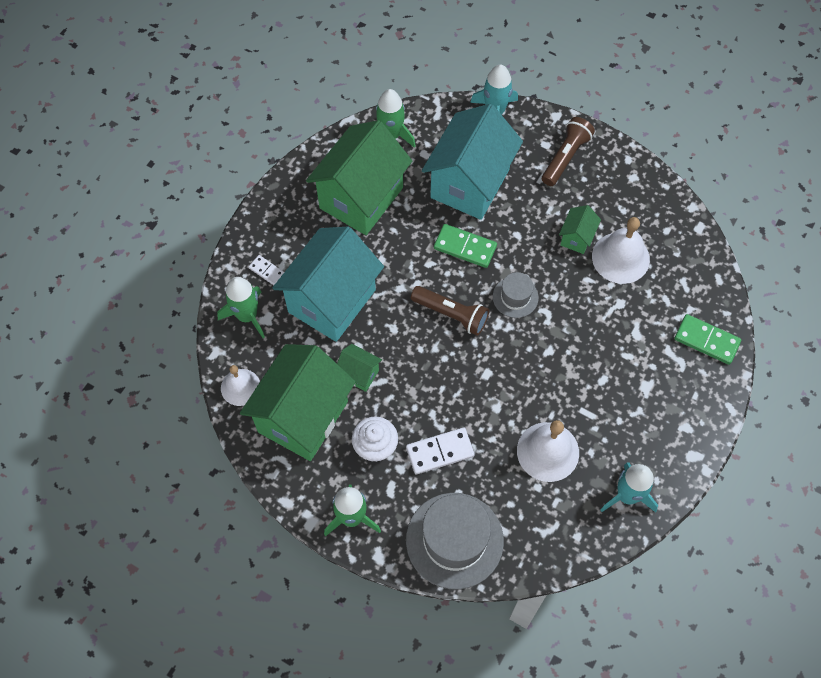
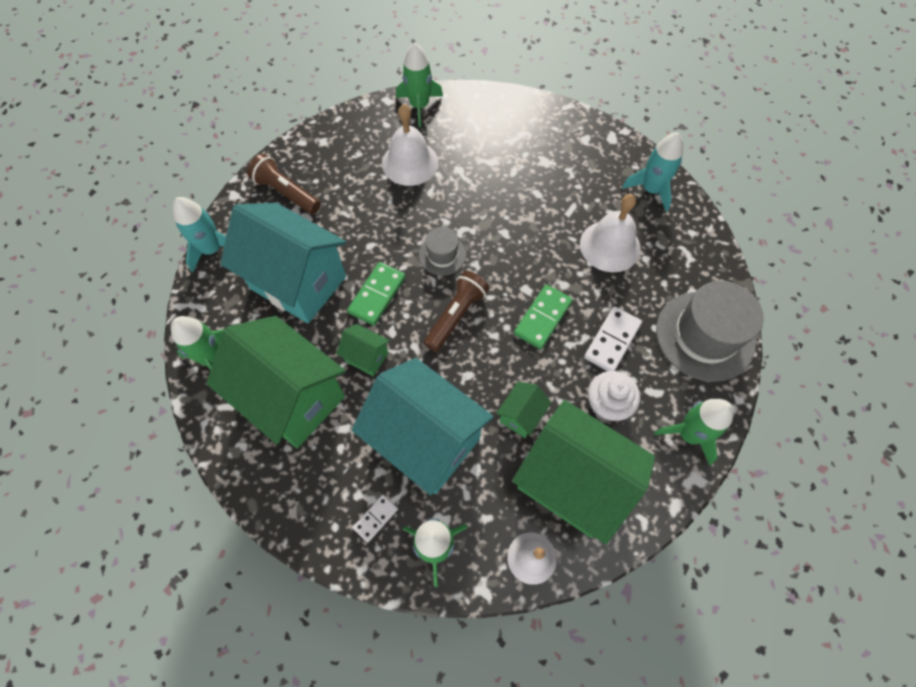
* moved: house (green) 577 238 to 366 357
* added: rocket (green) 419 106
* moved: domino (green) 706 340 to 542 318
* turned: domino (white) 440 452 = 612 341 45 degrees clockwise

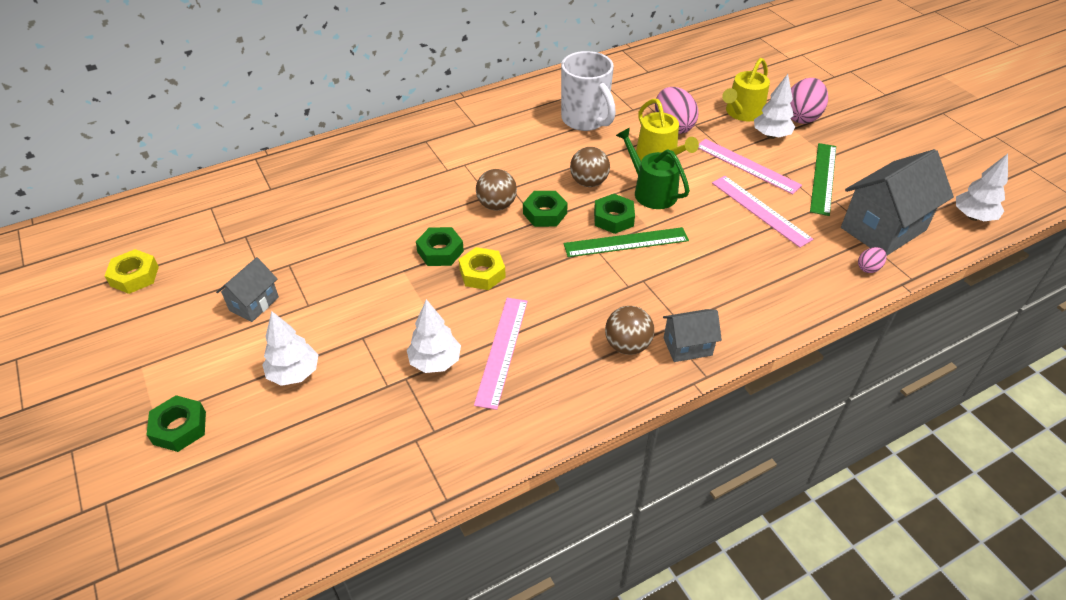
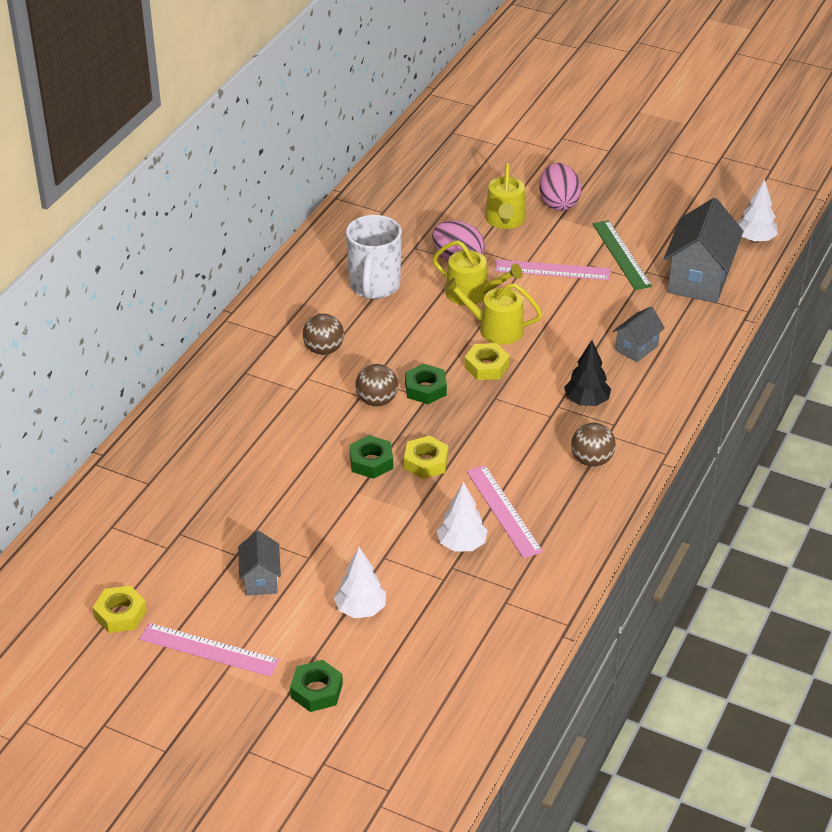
* moved: ruler (pink) 760 210 to 208 650
* moved: ball (brown) 589 182 to 324 350
* turned: mug (white) 586 120 = 374 287 75 degrees clockwise
* recoloured: watering can (green) 651 191 to watering can (yellow) 495 329
* recoloured: nut (green) 613 218 to nut (yellow) 486 366
* added: tree (black) 586 401
* moved: house (grey) 687 346 to 636 348
* removed: ruler (green) 626 242
* removed: tree (white) 771 135
* removed: egg (pink) 868 268

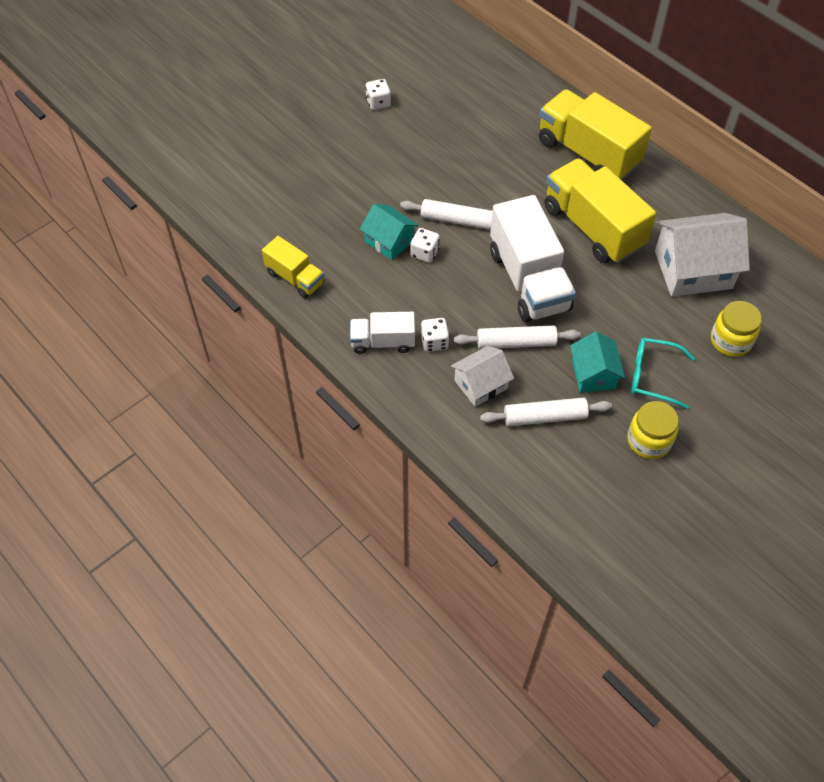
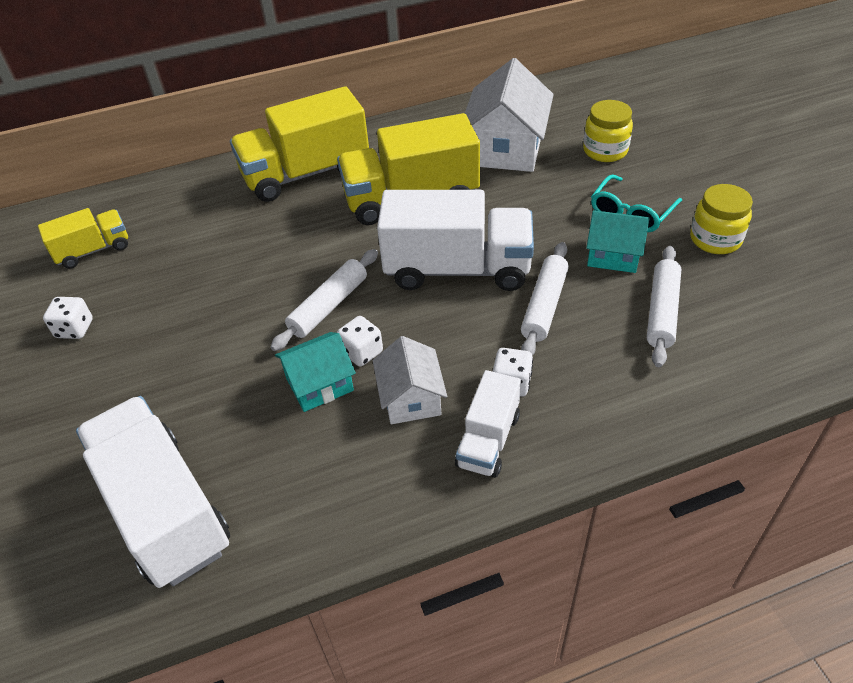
* moved: truck (yellow) 295 278 to 93 250
* added: truck (white) 165 510
* moved: house (white) 480 384 to 411 398

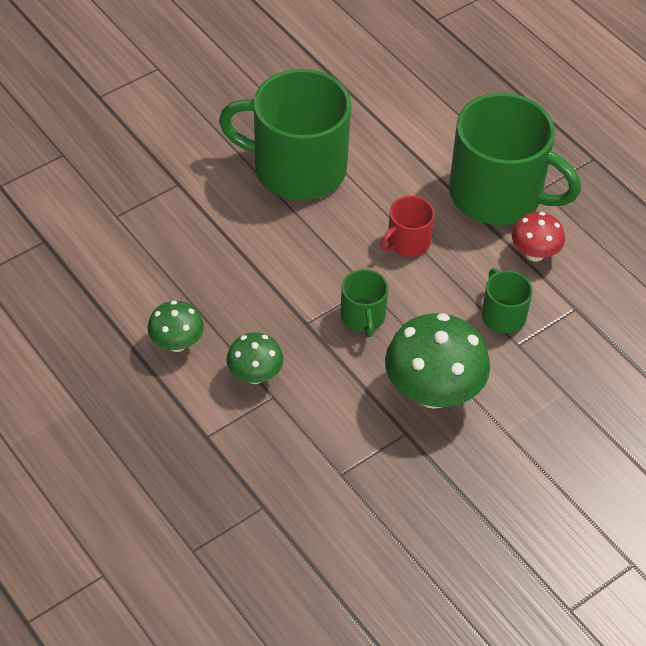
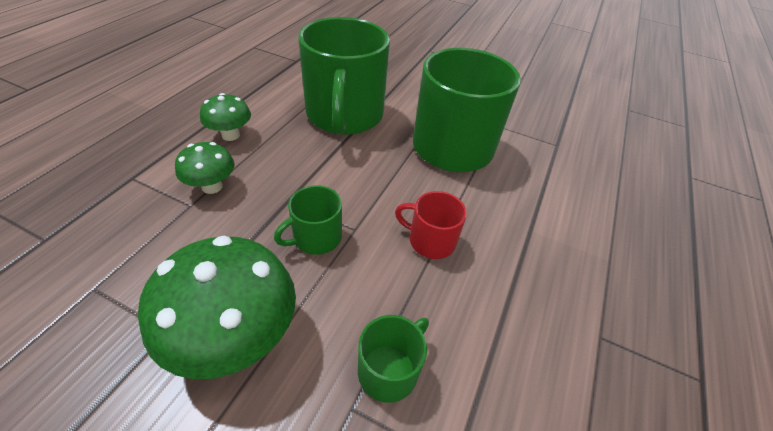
* moved: mug (green) 498 194 to 344 115
* removed: mushroom (red) 534 253

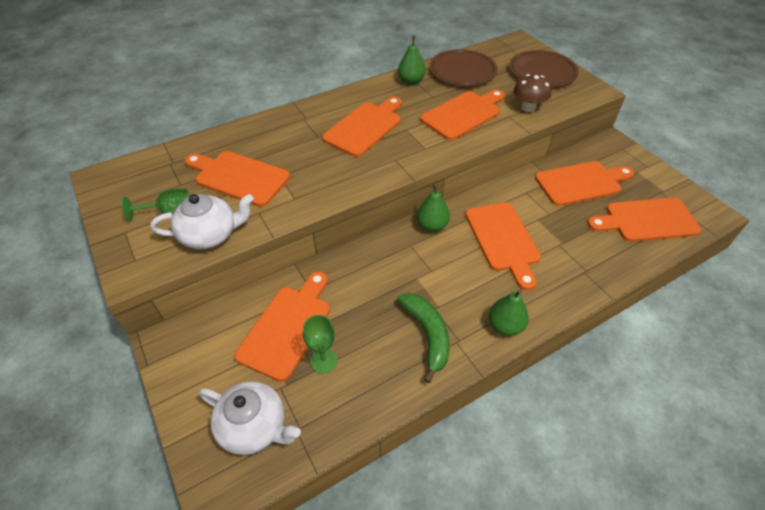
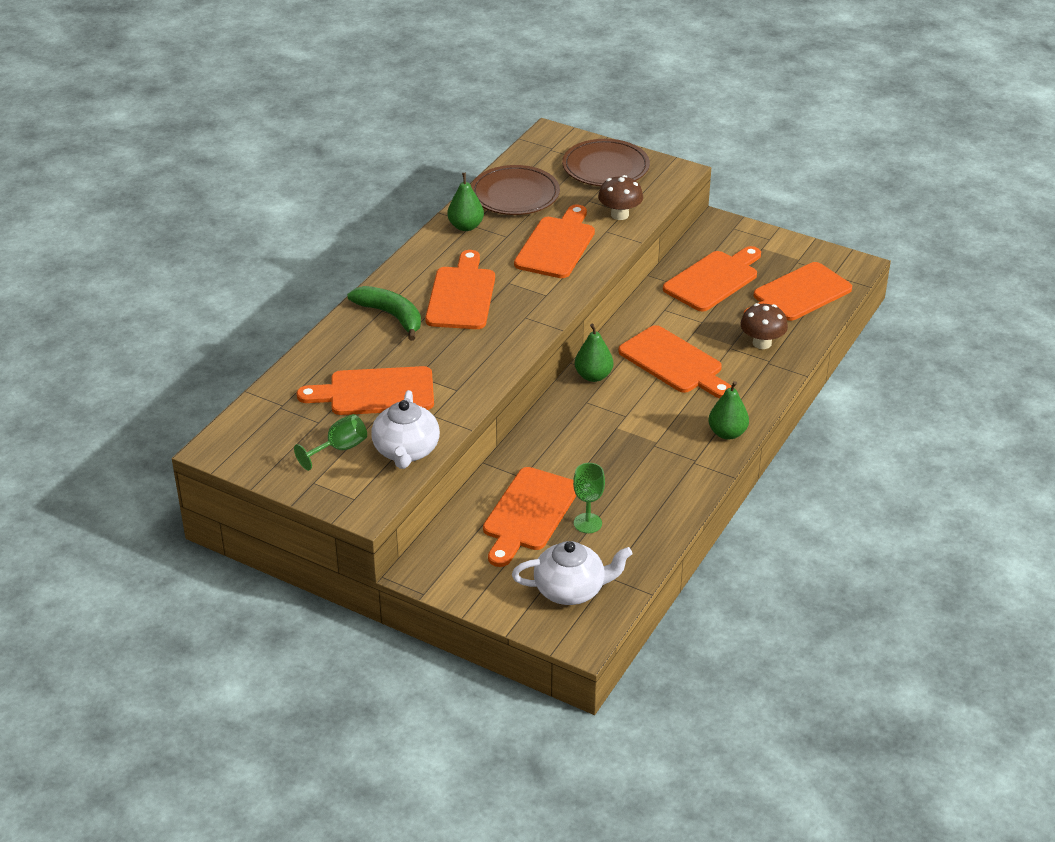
* moved: banana (green) 427 335 to 391 316
* turned: teapot (white) 210 235 = 406 451 135 degrees clockwise
* turned: cutting board (orange) 287 327 = 529 513 150 degrees counterclockwise
* added: mushroom (brown) 762 343

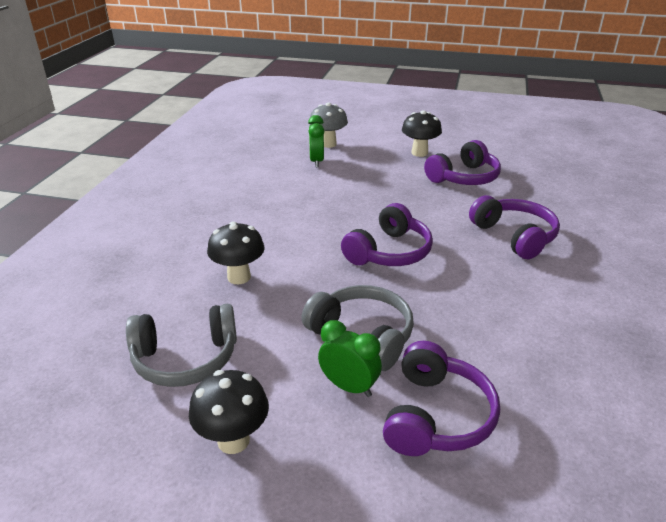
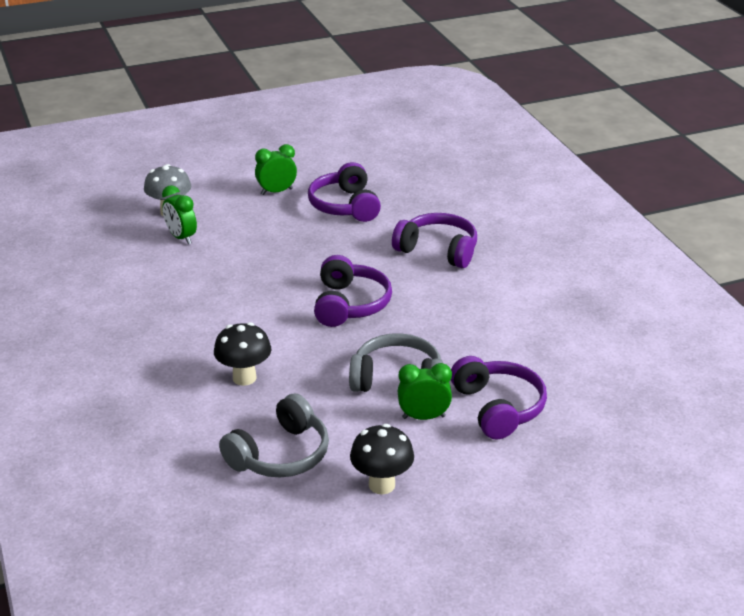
* replaced: mushroom (black) 419 153 to clock (green) 276 191
* turned: headphones (purple) 464 177 = 345 206 150 degrees clockwise

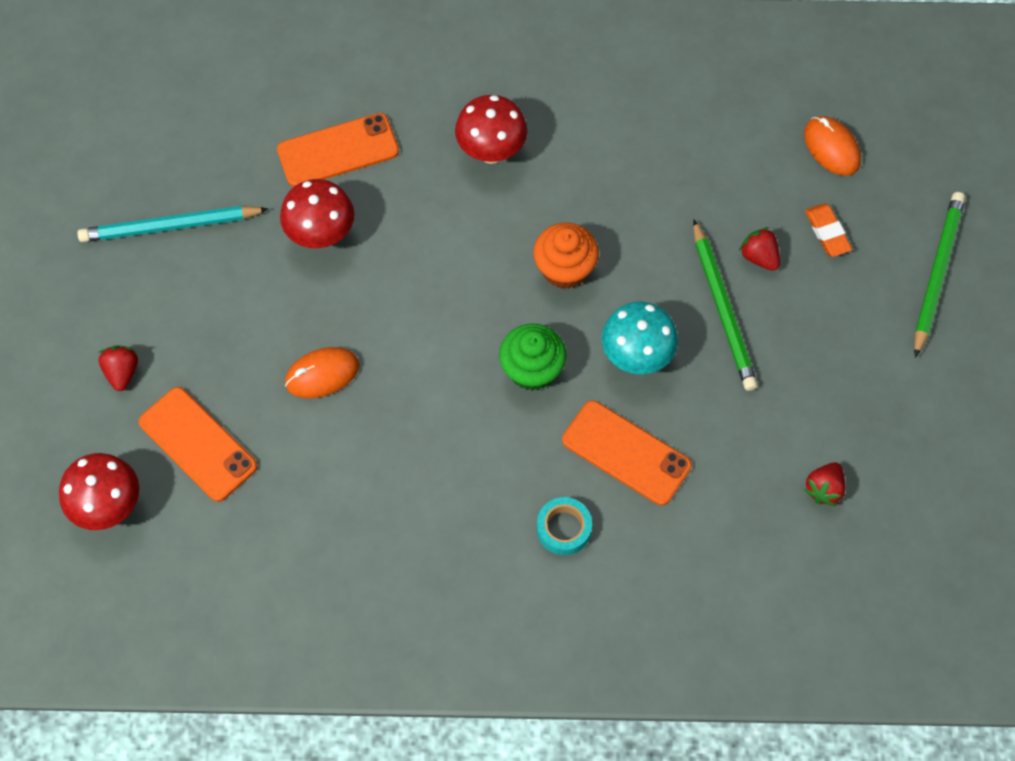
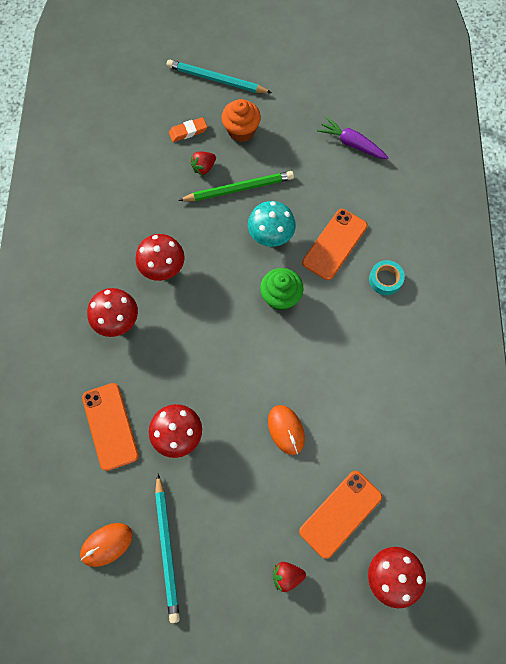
* moved: mouse (orange) 831 148 to 106 544
* added: mushroom (red) 163 269
* recoloured: pencil (green) 937 273 to pencil (turquoise) 217 80
* moved: cupcake (orange) 564 269 to 241 130
* replaced: strawberry (red) 824 489 to carrot (purple) 352 144

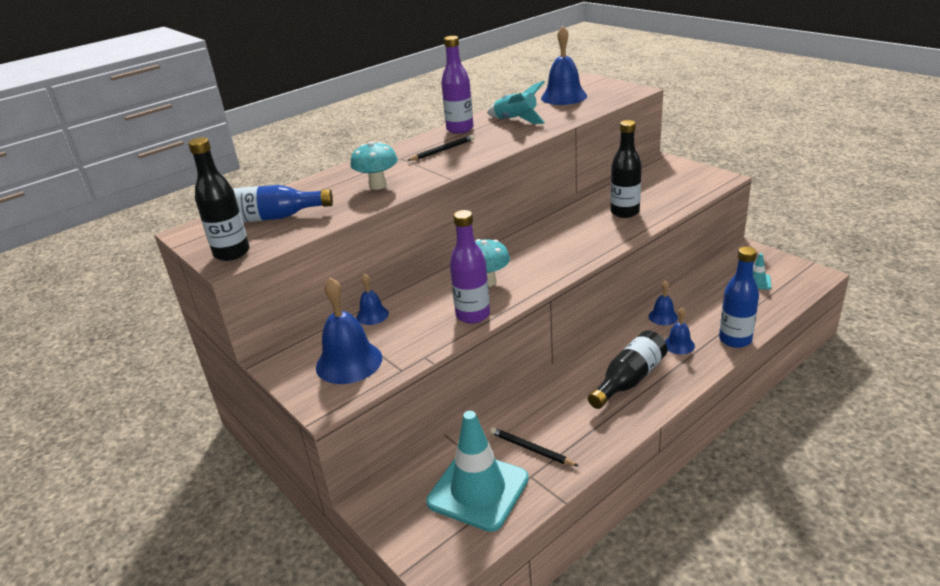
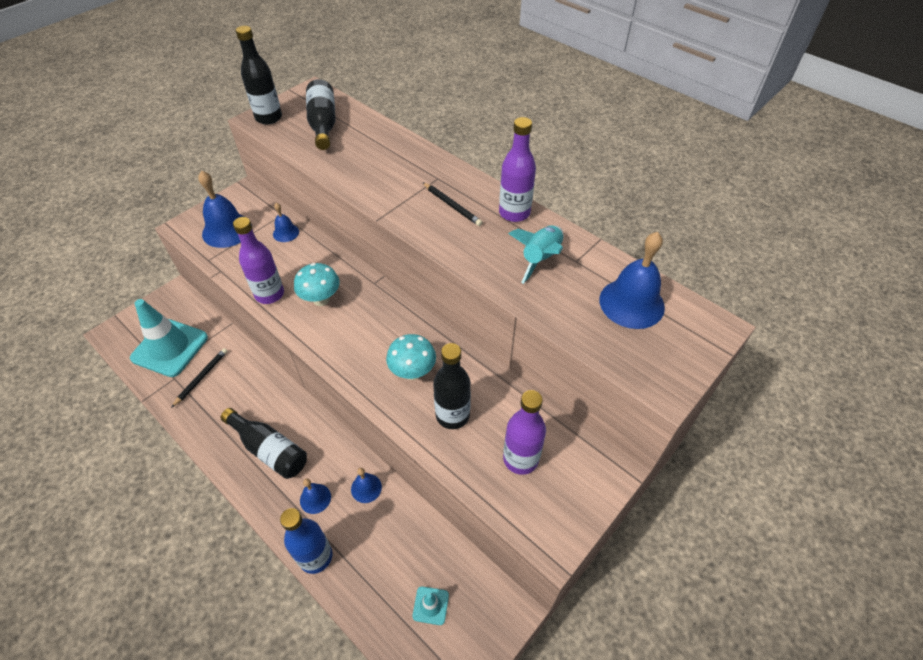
* recoloured: bottle (blue) 272 218 to bottle (black) 323 124
* moved: mushroom (turquoise) 378 186 to 413 372
* added: bottle (purple) 520 459

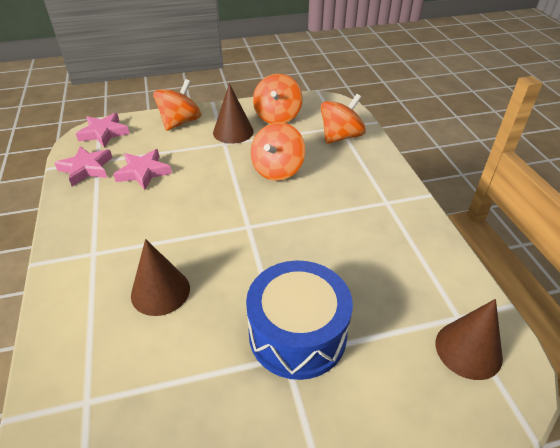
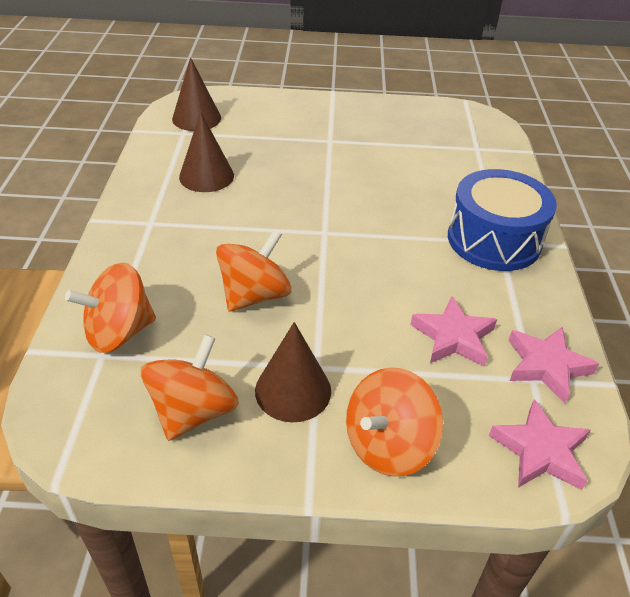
* moved: cone (brown) 160 291 to 206 176
* moved: drum (blue) 297 334 to 494 240

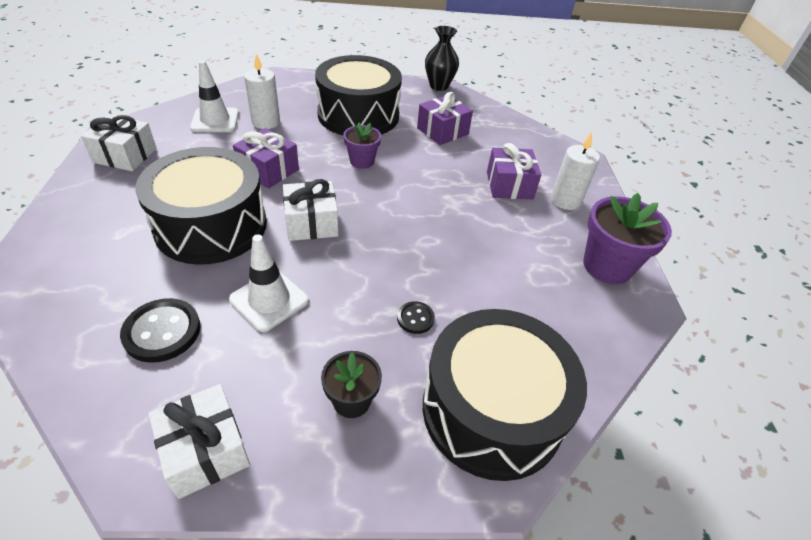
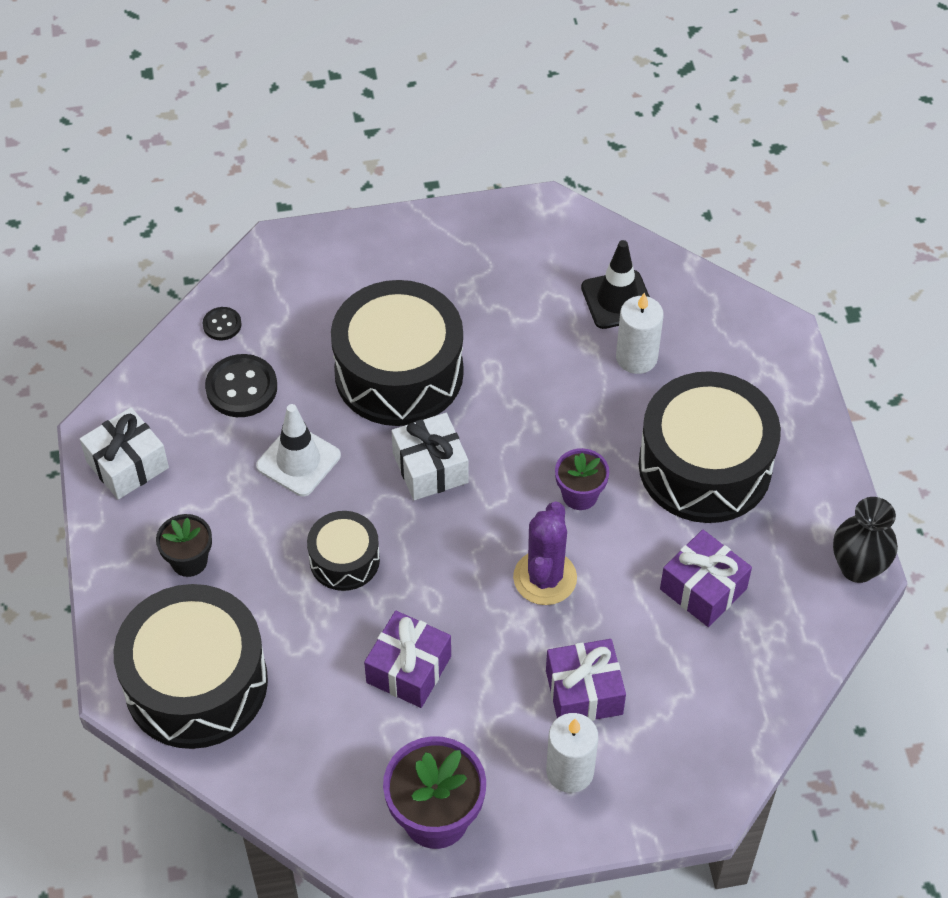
* moved: button (black) 415 318 to 222 325
* added: drum (black) 344 560
* moved: gift (purple) 268 170 to 409 669
* added: cactus (purple) 545 578
* recoloured: traffic cone (white) 215 120 to traffic cone (black) 617 300
* removed: gift (white) 125 155

